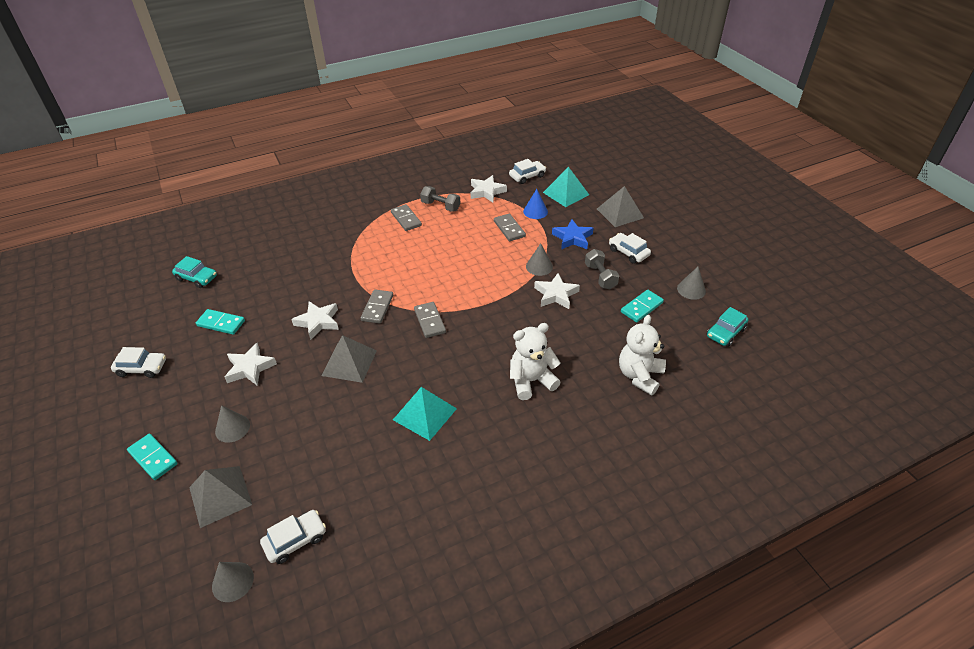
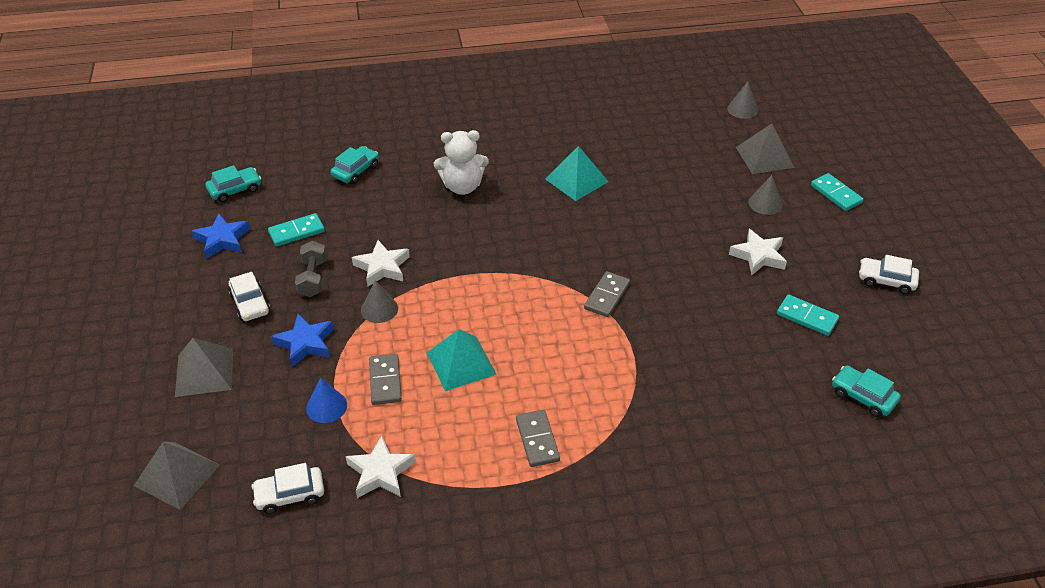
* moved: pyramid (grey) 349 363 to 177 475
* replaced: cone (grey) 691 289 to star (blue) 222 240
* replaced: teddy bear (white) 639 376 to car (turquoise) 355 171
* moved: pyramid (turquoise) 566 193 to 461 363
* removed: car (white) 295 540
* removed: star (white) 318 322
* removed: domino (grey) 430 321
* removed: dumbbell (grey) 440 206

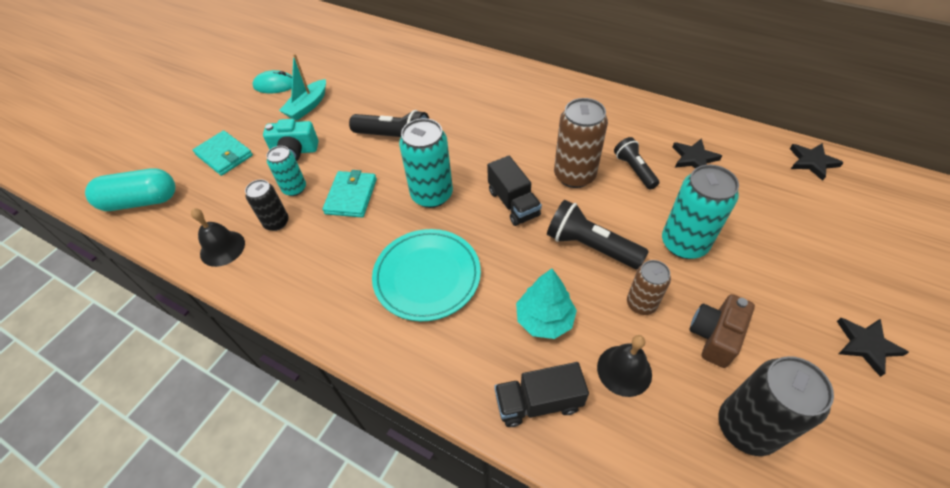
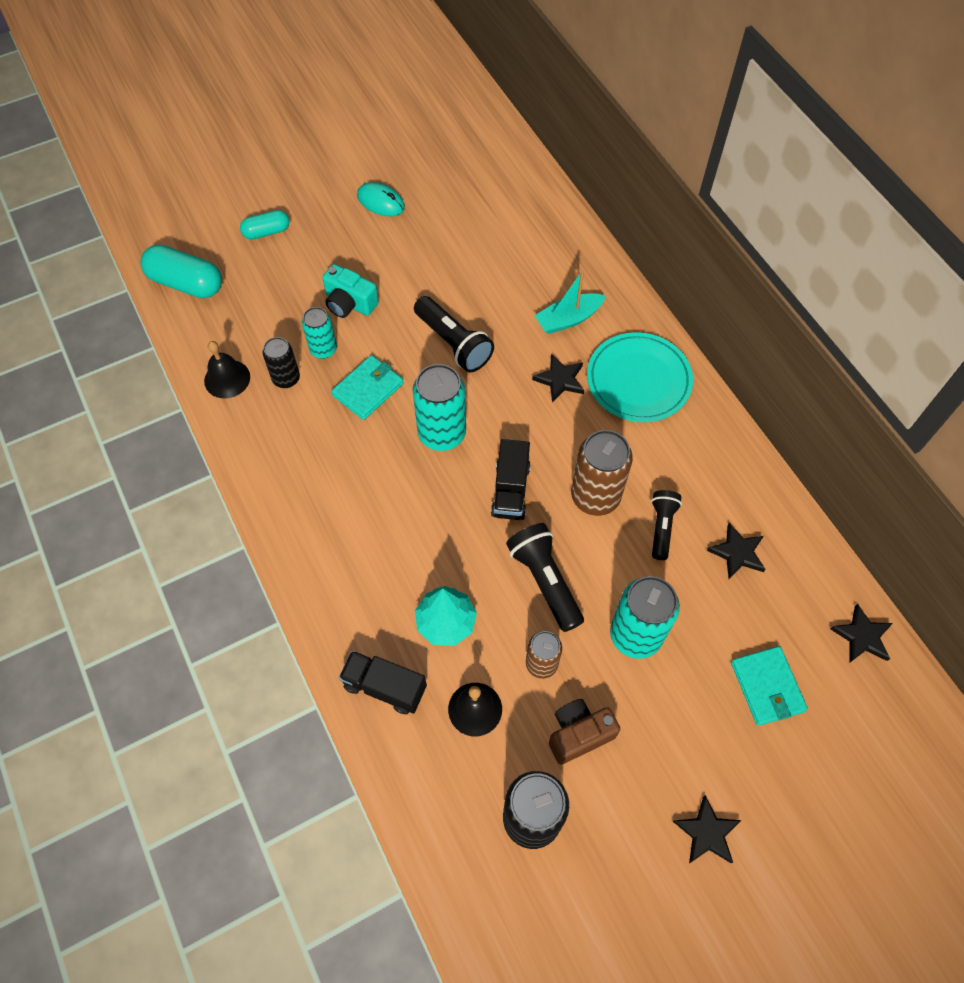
* added: capsule (turquoise) 267 232
* added: star (black) 560 380
* moved: boat (turquoise) 307 106 to 568 319
* moved: plate (turquoise) 427 276 to 638 380
* moved: wallet (turquoise) 224 155 to 767 687

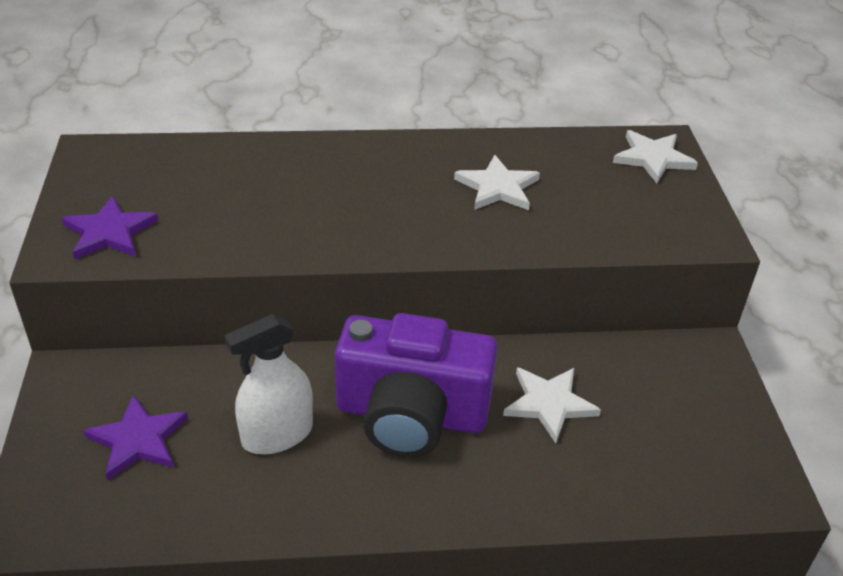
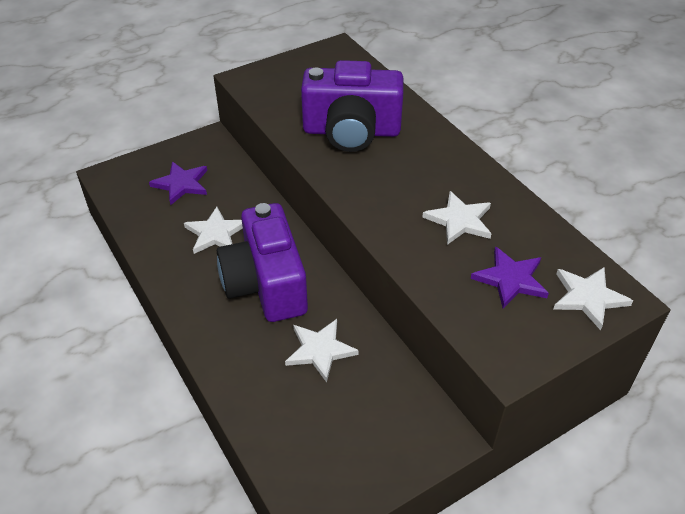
* replaced: spray bottle (white) 277 435 to star (white) 215 233
* added: camera (purple) 351 131
* moved: star (purple) 109 232 to 510 279

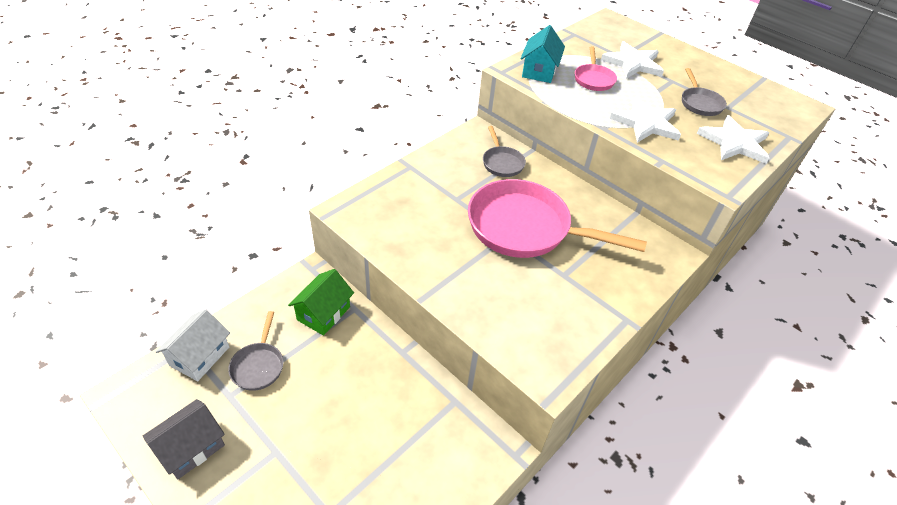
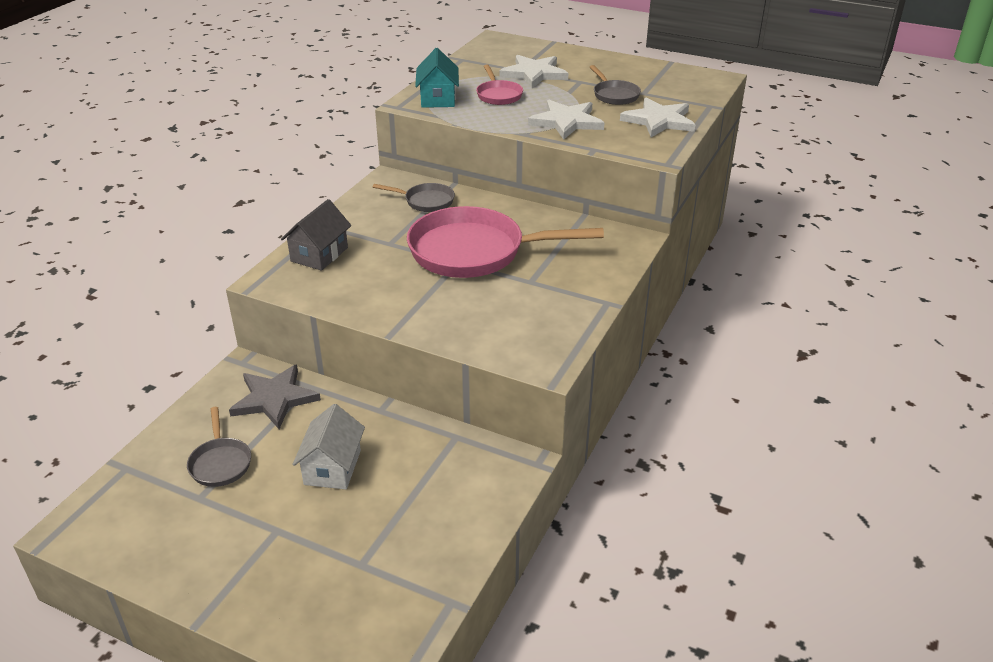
* replaced: house (green) 323 313 to star (grey) 274 399
* moved: house (grey) 191 447 to 319 254
* moved: house (white) 200 356 to 332 467
* turned: pan (grey) 502 163 = 426 201 45 degrees counterclockwise

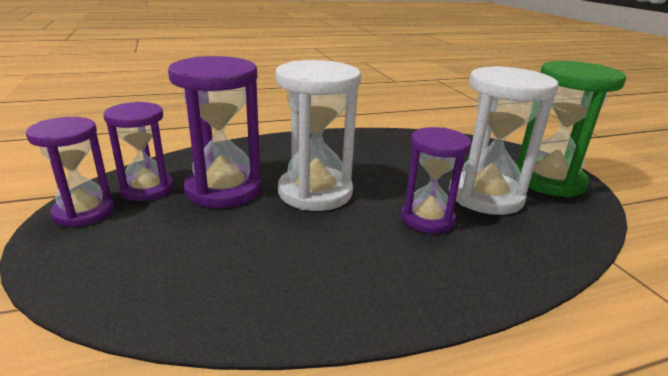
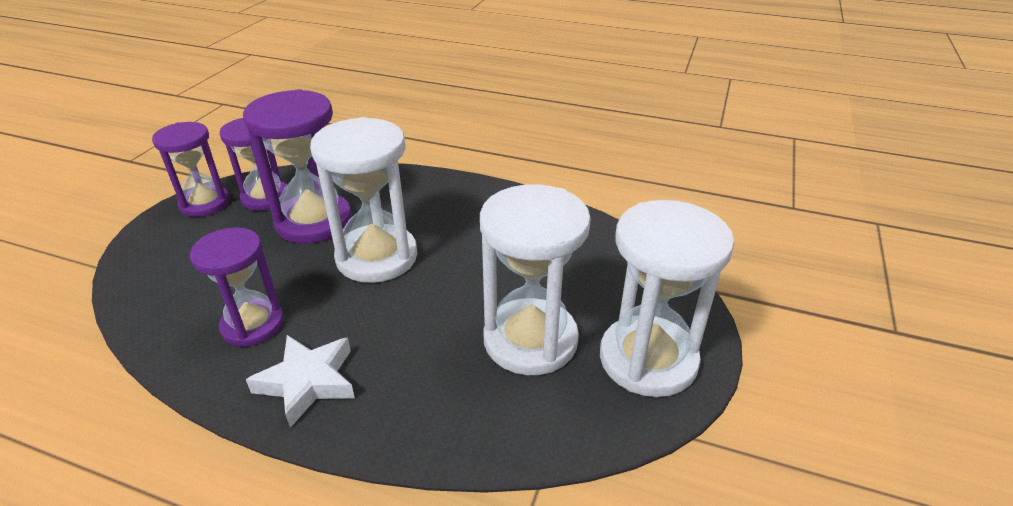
* moved: hourglass (purple) 427 219 to 253 325
* added: star (white) 308 382
* recoloured: hourglass (green) 548 181 to hourglass (white) 648 359

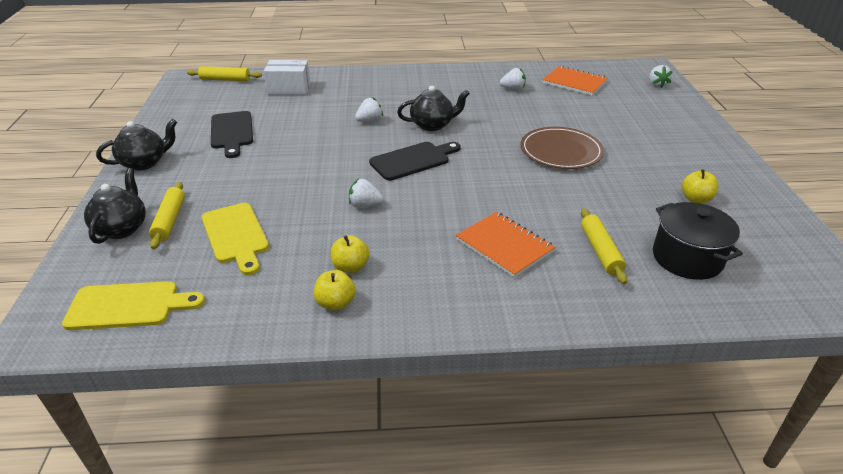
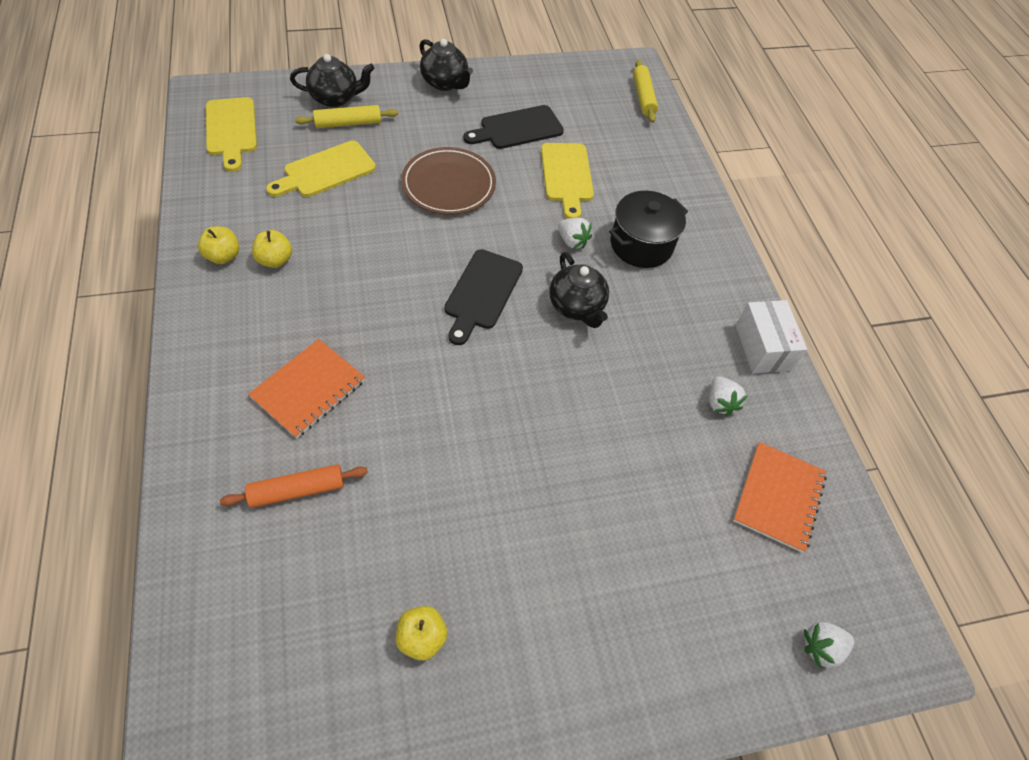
* recoloured: rolling pin (yellow) 600 251 to rolling pin (orange) 297 490
* moved: plate (brown) 561 151 to 448 184
* turned: cutting board (black) 413 160 = 482 293 60 degrees clockwise
* added: cutting board (yellow) 566 176
* moved: pot (black) 687 258 to 641 245
* moved: box (white) 289 89 to 762 347
* removed: strawberry (white) 365 205

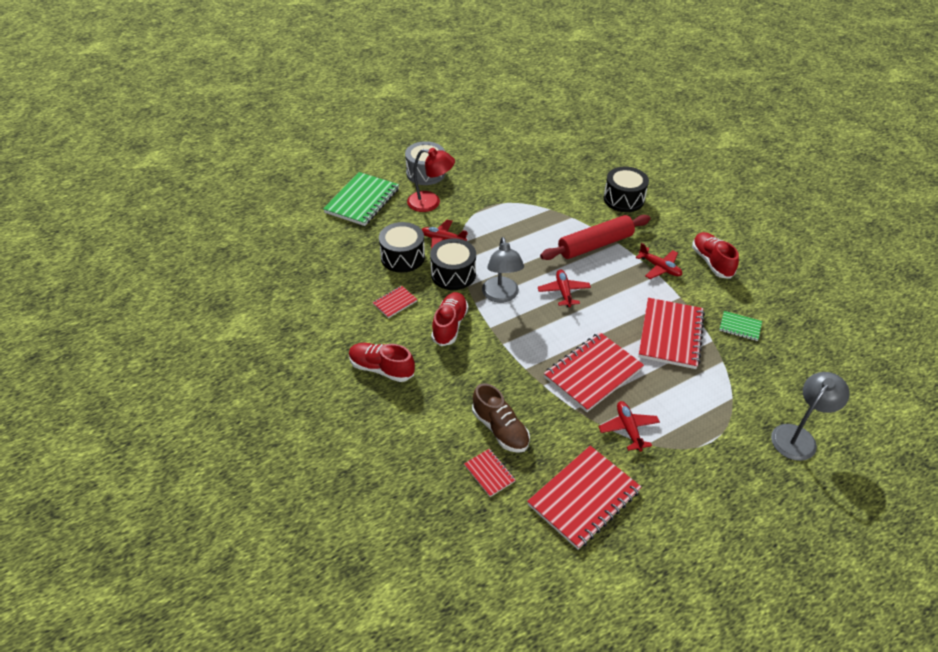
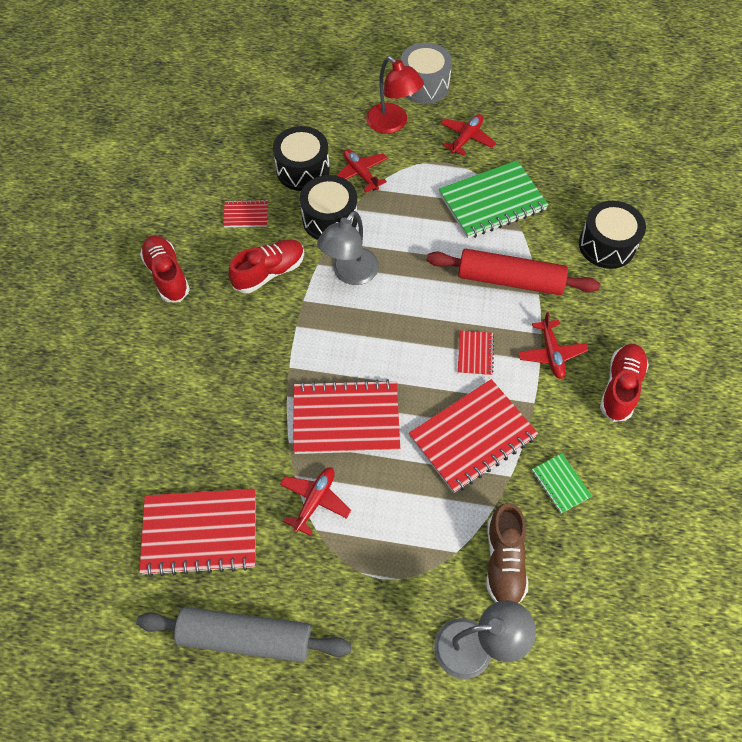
* added: rolling pin (grey) 246 637
* moved: notebook (green) 362 201 to 492 202
* moved: plane (red) 563 292 to 466 138
* moved: notebook (red) 489 473 to 475 354
* moved: shoe (brown) 500 429 to 504 561

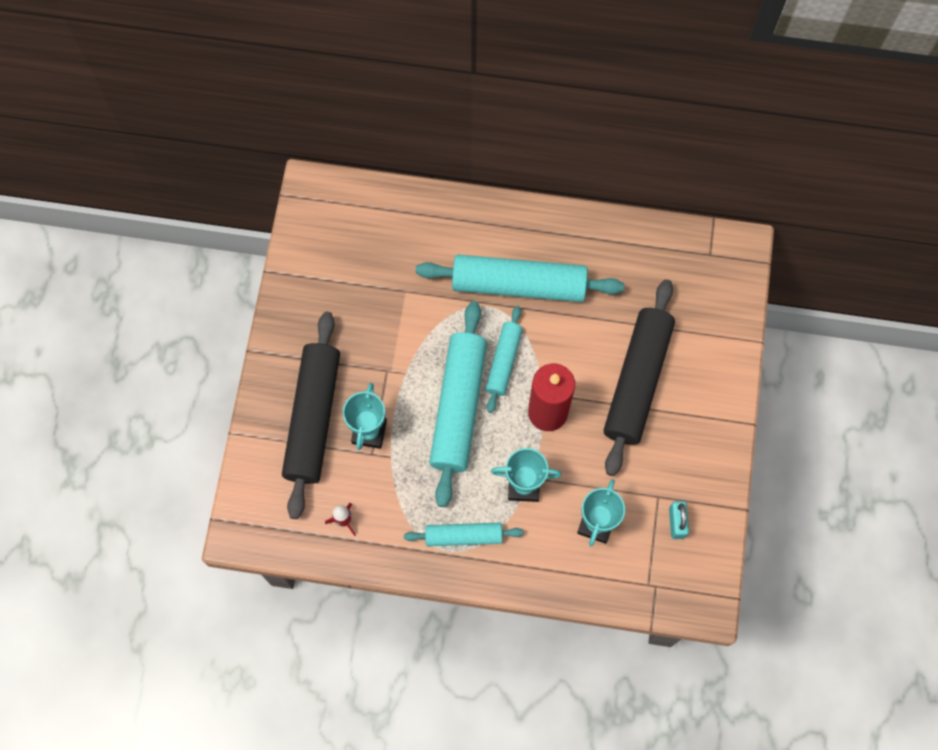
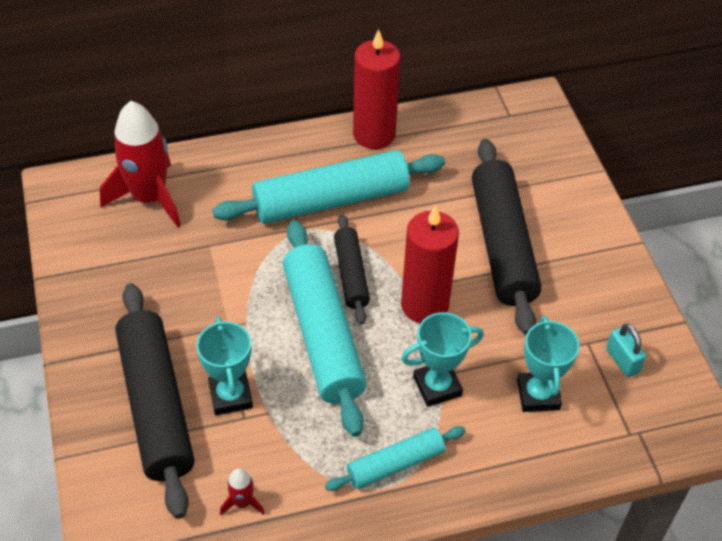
* added: rocket (red) 149 198
* recoloured: rolling pin (turquoise) 503 361 to rolling pin (black) 351 274
* added: candle (red) 374 134

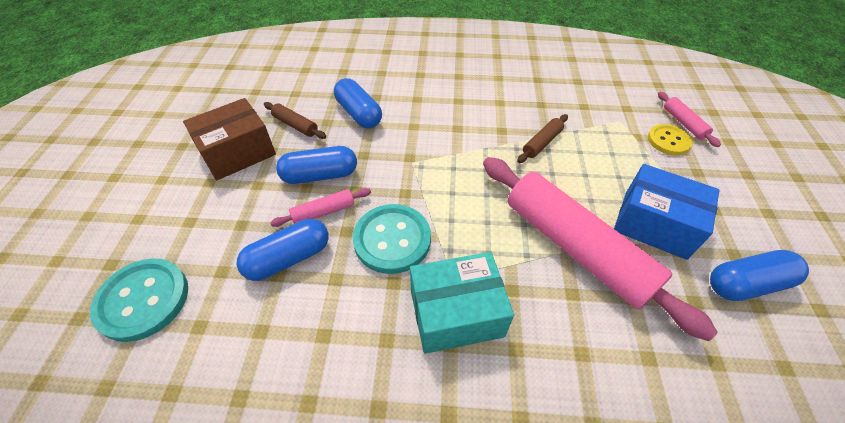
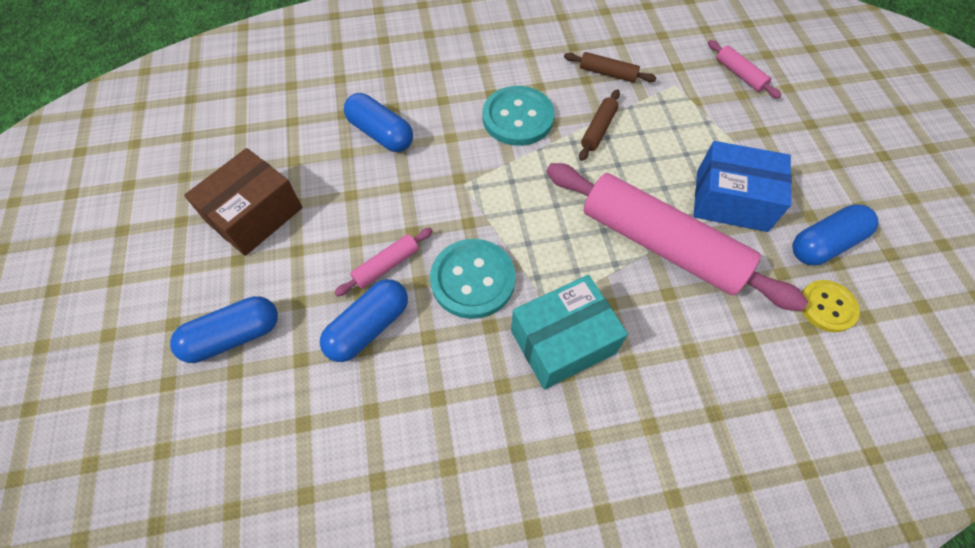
* moved: capsule (blue) 320 175 to 233 336
* moved: button (turquoise) 143 300 to 518 118
* moved: rolling pin (brown) 295 125 to 608 73
* moved: button (yellow) 668 141 to 827 307

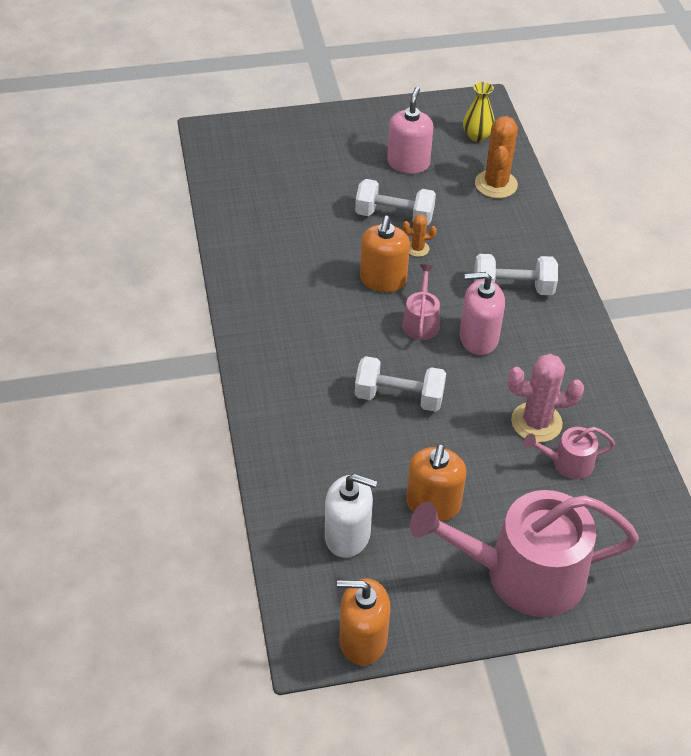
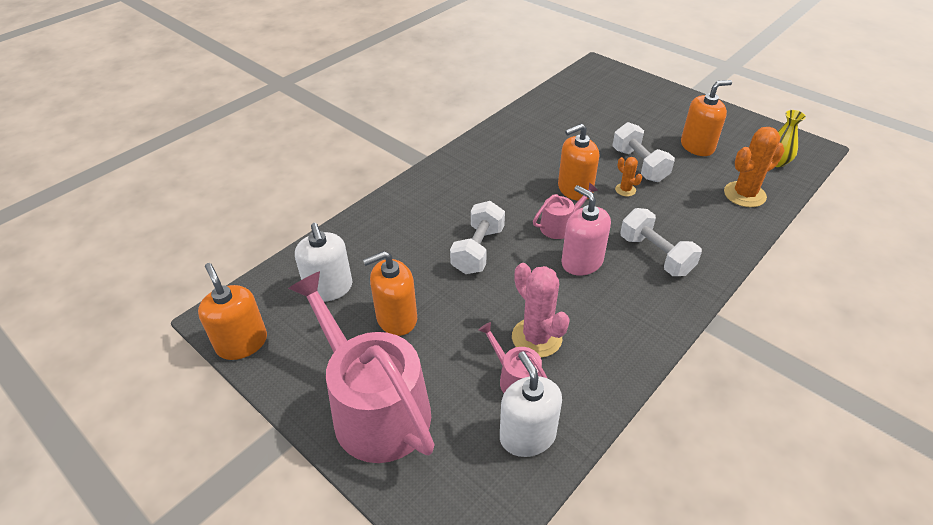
* turned: dumbbell (white) 399 397 = 478 250 45 degrees clockwise
* added: soap dispenser (white) 527 436
* recoloured: soap dispenser (pink) 408 163 to soap dispenser (orange) 697 146

